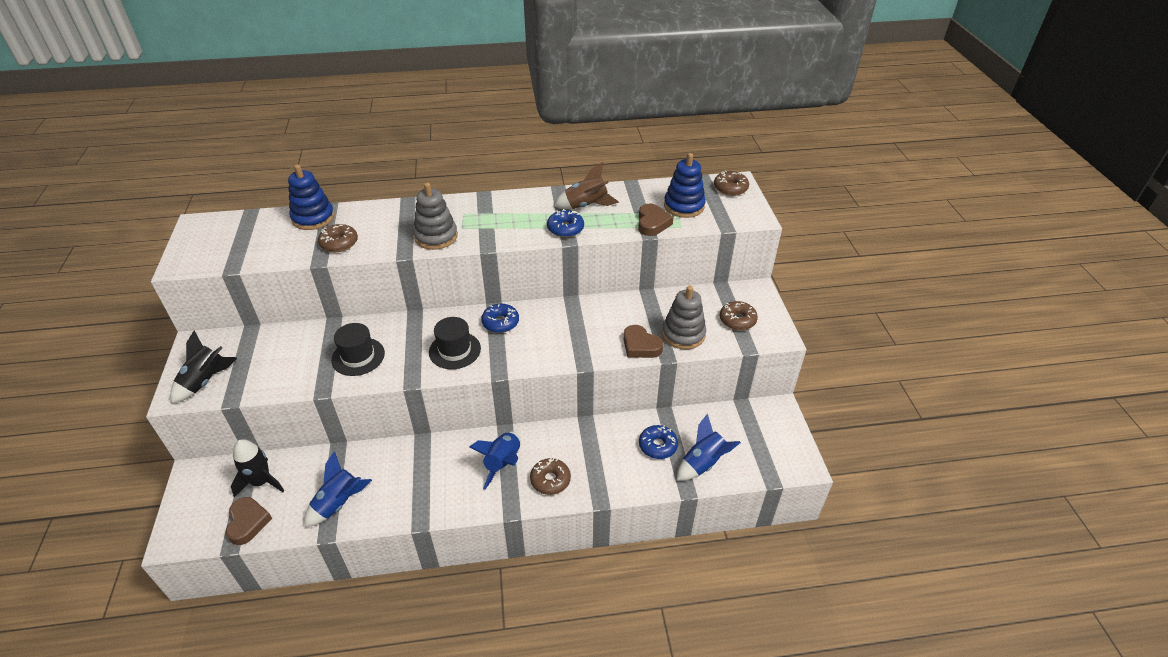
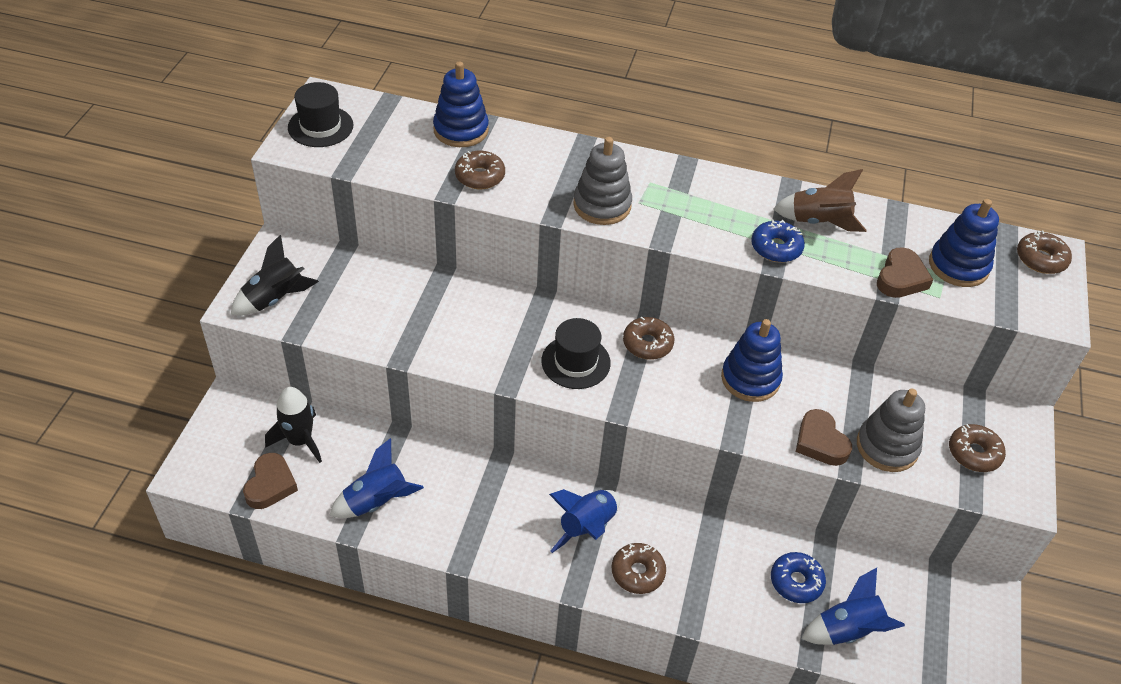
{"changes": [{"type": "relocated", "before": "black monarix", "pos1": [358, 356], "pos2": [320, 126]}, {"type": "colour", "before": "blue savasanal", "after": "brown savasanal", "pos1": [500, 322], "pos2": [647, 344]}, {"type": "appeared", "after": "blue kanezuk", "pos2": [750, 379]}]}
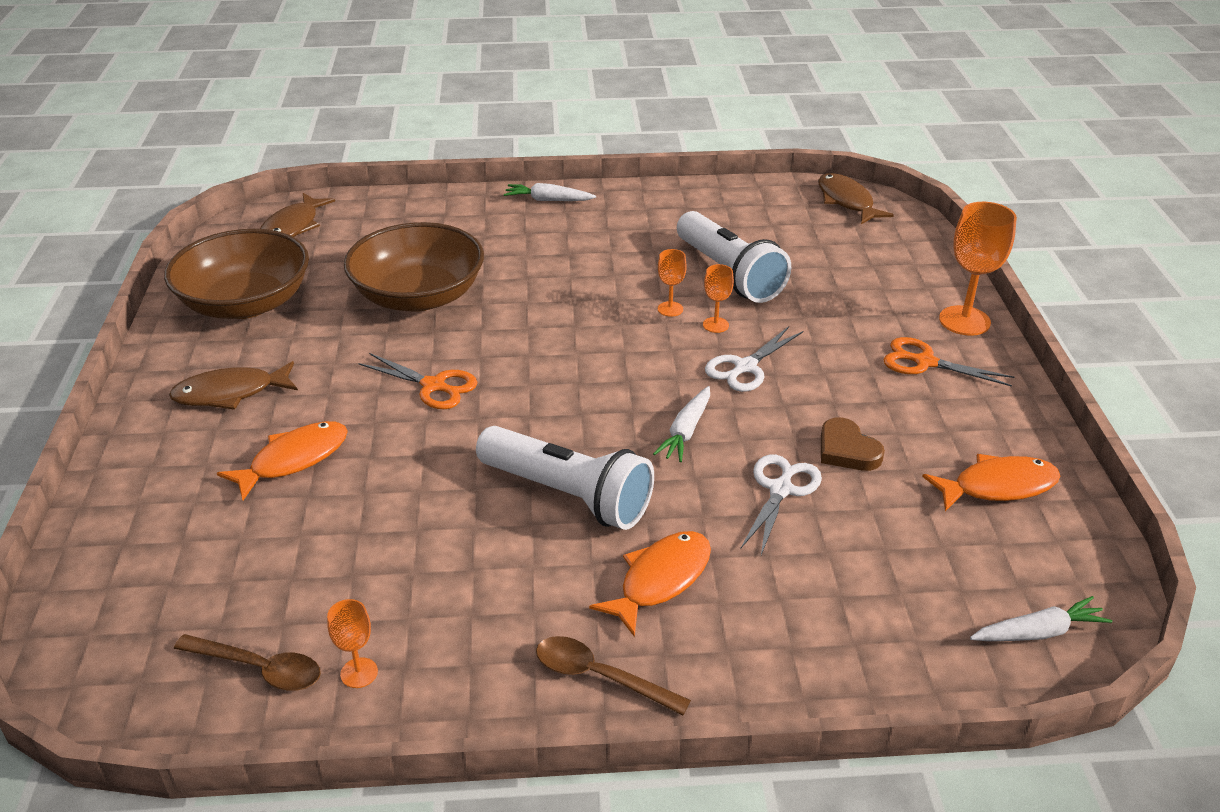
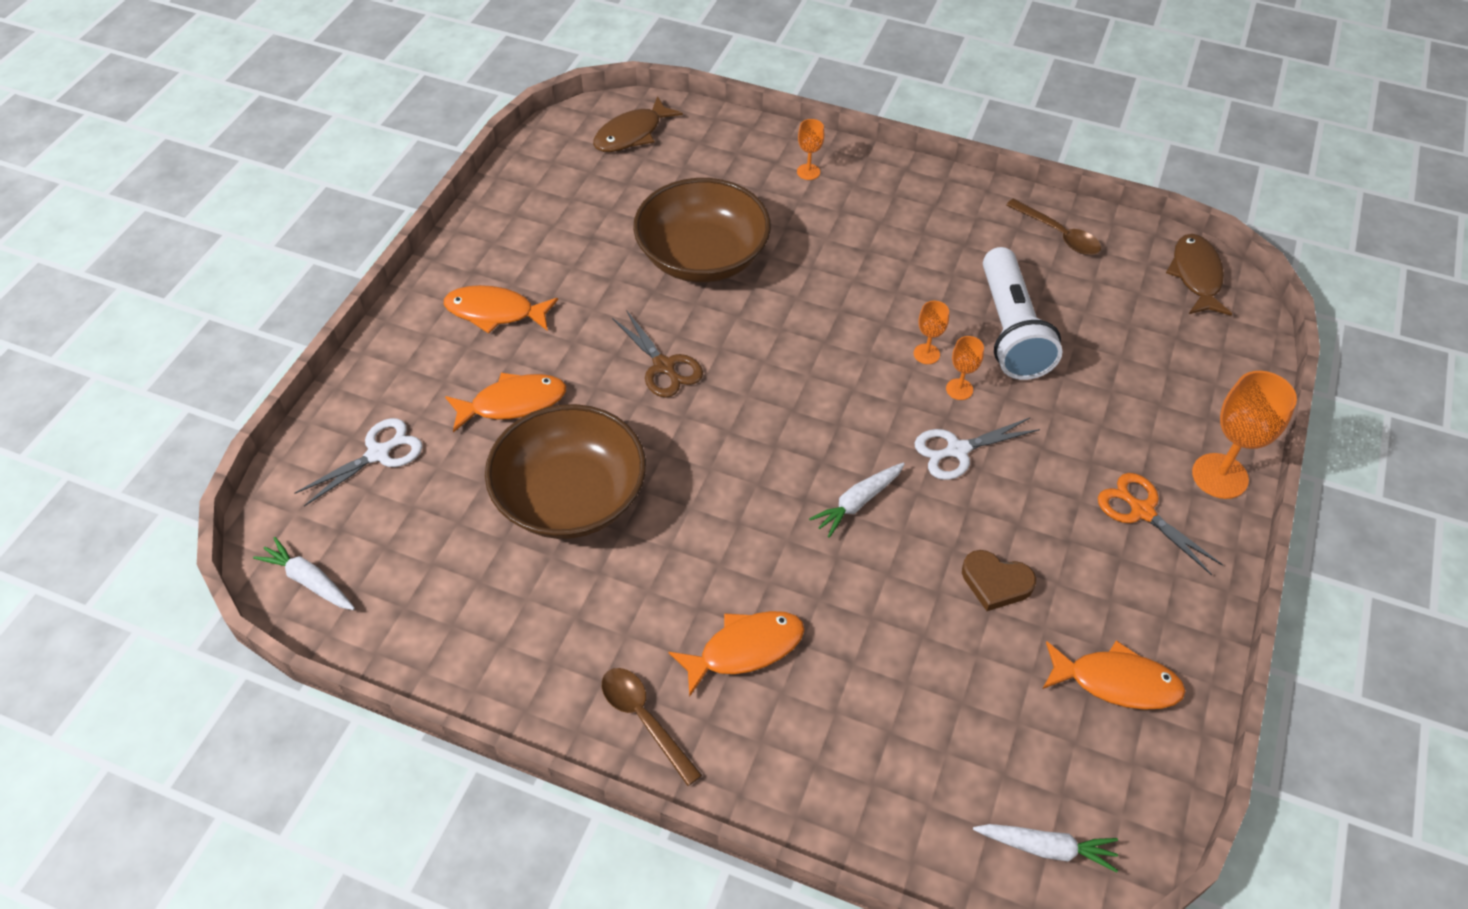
{"changes": [{"type": "relocated", "before": "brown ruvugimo", "pos1": [246, 303], "pos2": [570, 497]}, {"type": "colour", "before": "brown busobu", "after": "orange busobu", "pos1": [230, 393], "pos2": [495, 312]}, {"type": "relocated", "before": "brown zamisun", "pos1": [259, 669], "pos2": [1059, 235]}, {"type": "relocated", "before": "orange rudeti", "pos1": [359, 673], "pos2": [808, 172]}, {"type": "colour", "before": "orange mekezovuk", "after": "brown mekezovuk", "pos1": [434, 386], "pos2": [664, 366]}, {"type": "missing", "before": "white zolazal", "pos1": [568, 495]}, {"type": "relocated", "before": "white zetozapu", "pos1": [548, 200], "pos2": [309, 581]}, {"type": "relocated", "before": "white mekezovuk", "pos1": [780, 489], "pos2": [379, 454]}, {"type": "spun", "before": "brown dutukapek", "pos1": [847, 450], "pos2": [996, 582], "turn": -60}]}
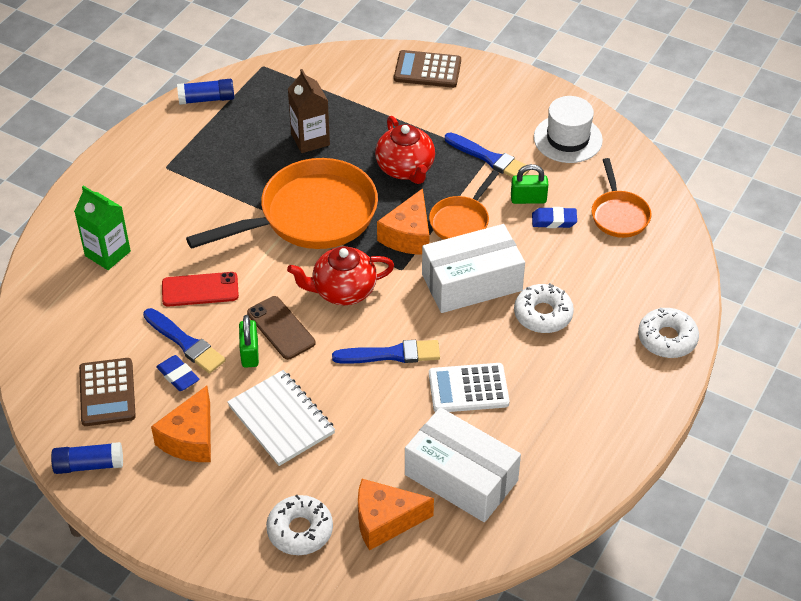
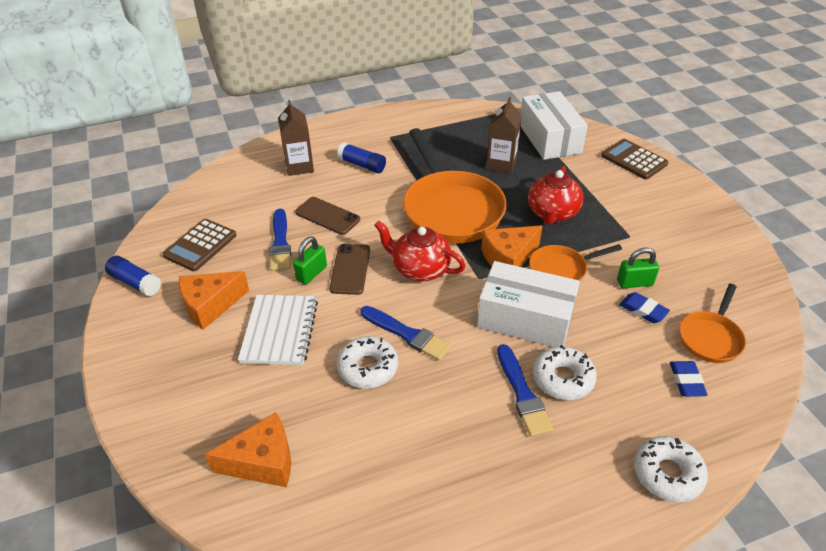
{"changes": [{"type": "colour", "before": "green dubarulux", "after": "brown dubarulux", "pos1": [107, 253], "pos2": [299, 166]}, {"type": "relocated", "before": "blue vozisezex", "pos1": [178, 376], "pos2": [686, 381]}, {"type": "colour", "before": "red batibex", "after": "brown batibex", "pos1": [200, 290], "pos2": [327, 216]}, {"type": "relocated", "before": "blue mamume", "pos1": [207, 99], "pos2": [362, 165]}, {"type": "spun", "before": "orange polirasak", "pos1": [311, 216], "pos2": [450, 209], "turn": 60}, {"type": "relocated", "before": "white savasanal", "pos1": [300, 530], "pos2": [368, 368]}, {"type": "spun", "before": "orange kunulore", "pos1": [385, 521], "pos2": [262, 462], "turn": 135}, {"type": "relocated", "before": "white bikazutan", "pos1": [461, 478], "pos2": [549, 138]}, {"type": "missing", "before": "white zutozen", "pos1": [468, 389]}, {"type": "relocated", "before": "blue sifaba", "pos1": [489, 158], "pos2": [522, 394]}, {"type": "spun", "before": "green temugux", "pos1": [528, 199], "pos2": [634, 283], "turn": -45}, {"type": "missing", "before": "white monarix", "pos1": [567, 139]}]}
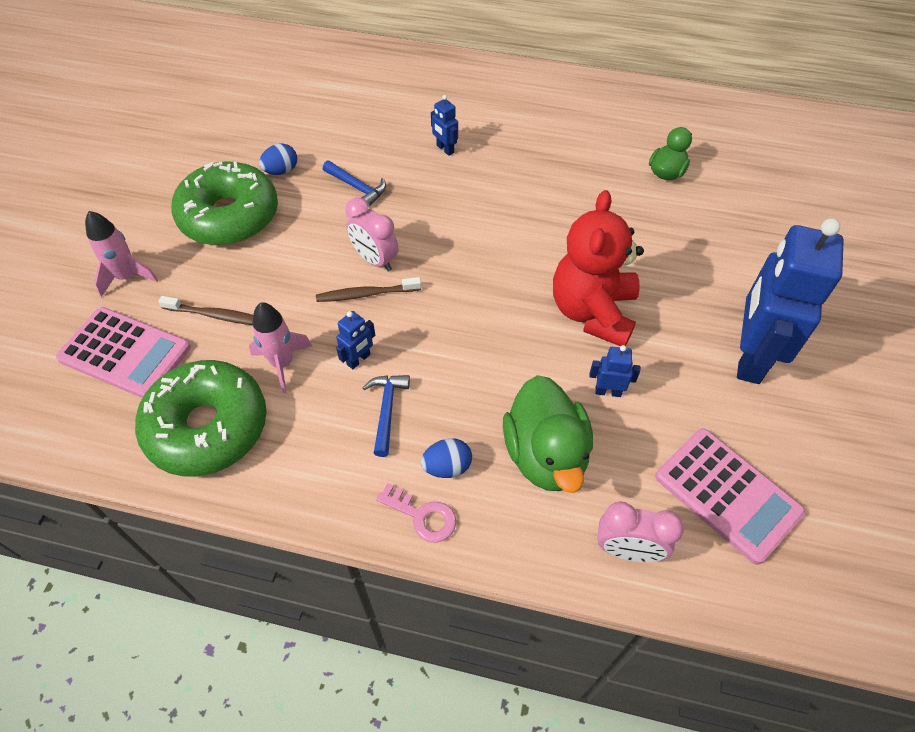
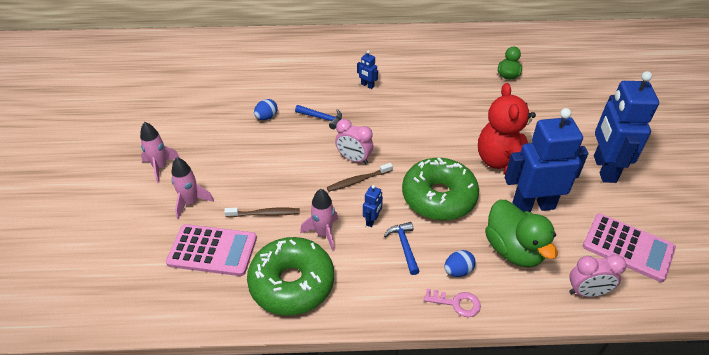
{"changes": [{"type": "relocated", "before": "green savasanal", "pos1": [229, 216], "pos2": [438, 197]}, {"type": "size", "before": "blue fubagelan", "pos1": [608, 391], "pos2": [533, 205], "scale": 2.47}, {"type": "appeared", "after": "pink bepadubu", "pos2": [160, 167]}]}
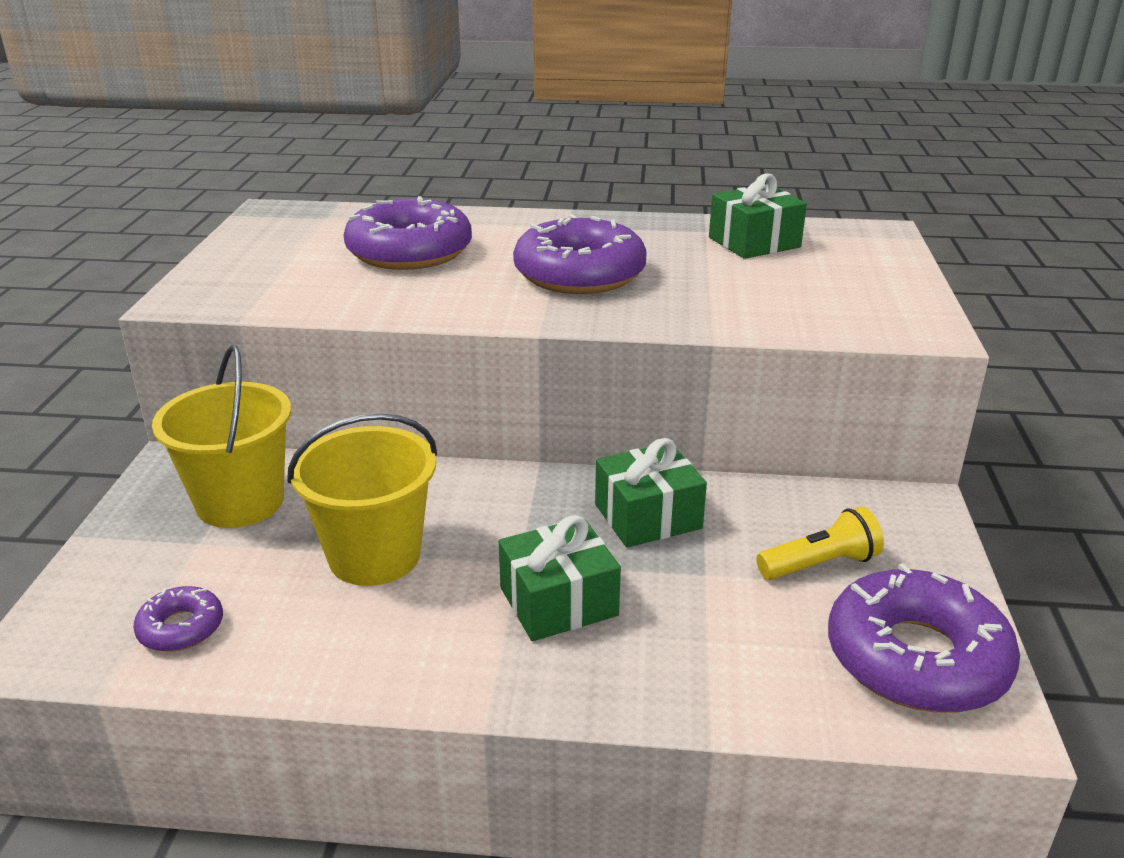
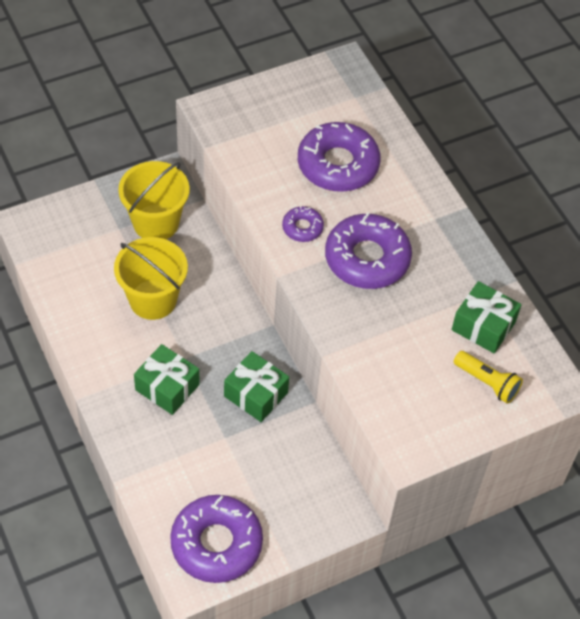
{"changes": [{"type": "relocated", "before": "purple savasanal", "pos1": [181, 628], "pos2": [302, 228]}, {"type": "relocated", "before": "yellow zolazal", "pos1": [820, 564], "pos2": [487, 382]}]}
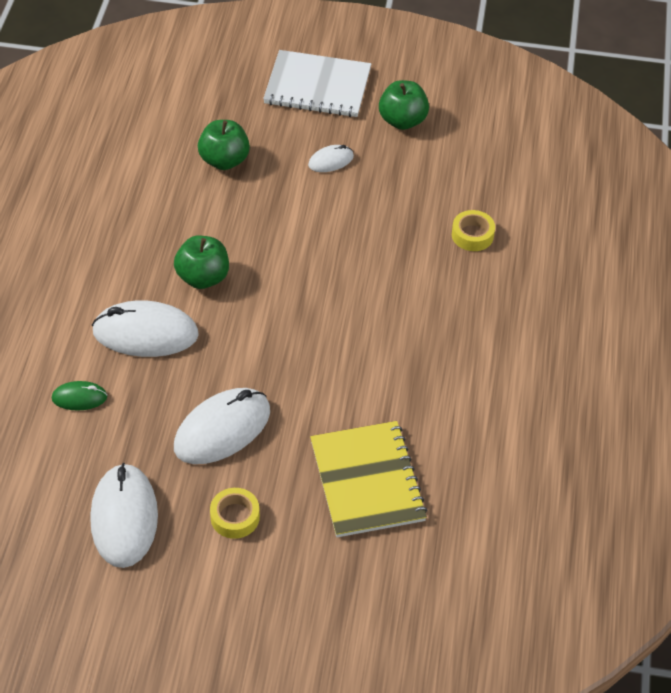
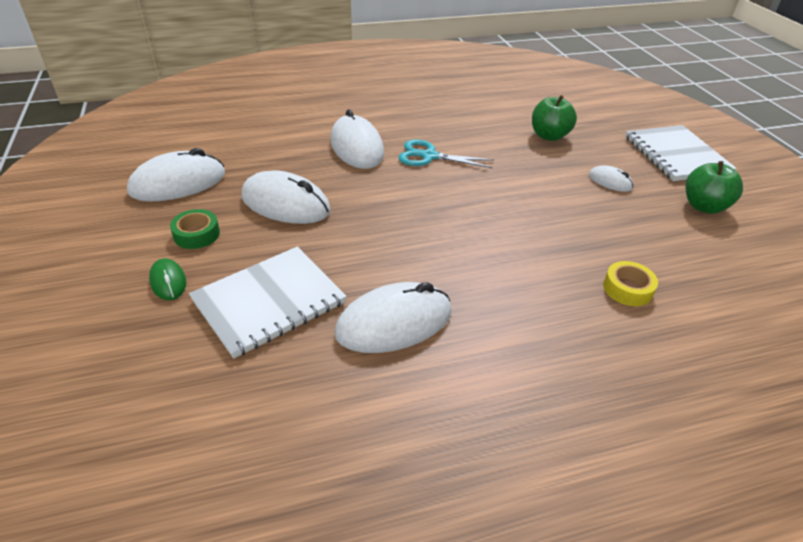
{"changes": [{"type": "relocated", "before": "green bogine", "pos1": [79, 398], "pos2": [168, 281]}, {"type": "exchanged", "before": "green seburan", "after": "turquoise mekezovuk", "pos1": [203, 277], "pos2": [429, 156]}, {"type": "colour", "before": "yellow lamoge", "after": "green lamoge", "pos1": [235, 517], "pos2": [196, 234]}, {"type": "colour", "before": "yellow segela", "after": "white segela", "pos1": [367, 481], "pos2": [269, 302]}, {"type": "appeared", "after": "white bogine", "pos2": [394, 323]}]}
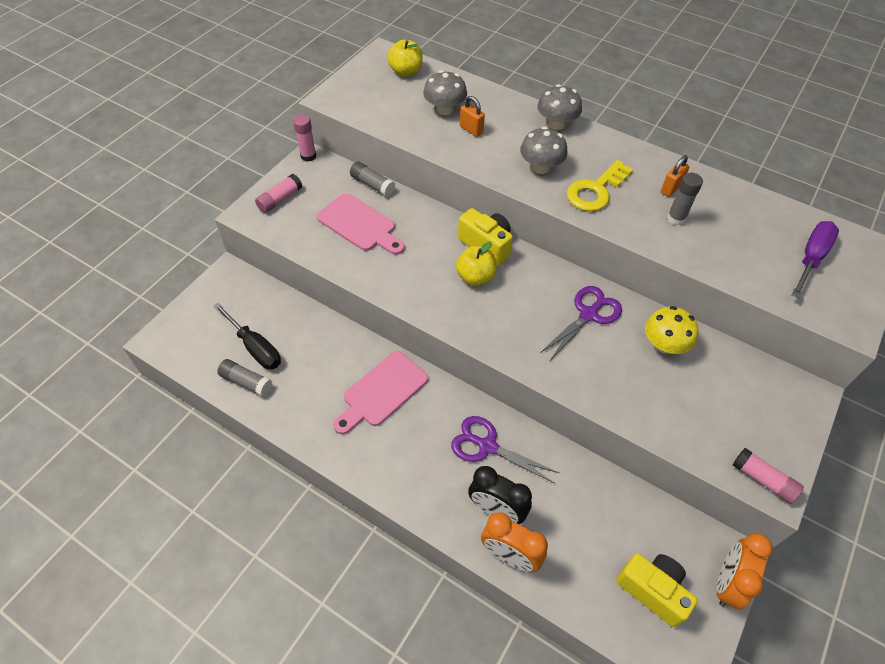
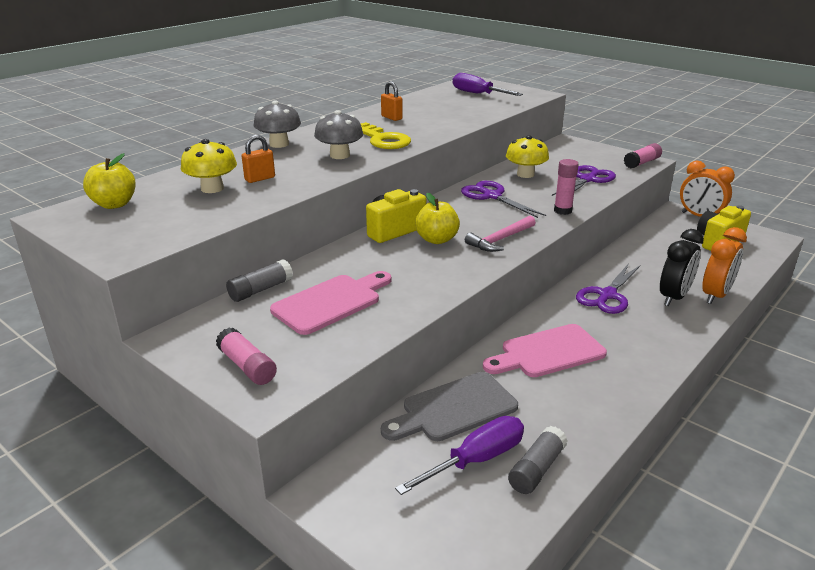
{"changes": [{"type": "colour", "before": "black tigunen", "after": "purple tigunen", "pos1": [255, 348], "pos2": [477, 459]}, {"type": "relocated", "before": "pink mamume", "pos1": [308, 156], "pos2": [562, 211]}, {"type": "spun", "before": "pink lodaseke", "pos1": [382, 392], "pos2": [548, 353], "turn": 105}, {"type": "colour", "before": "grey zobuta", "after": "yellow zobuta", "pos1": [444, 109], "pos2": [212, 188]}, {"type": "missing", "before": "grey mamume", "pos1": [676, 218]}, {"type": "appeared", "after": "grey lodaseke", "pos2": [454, 409]}, {"type": "appeared", "after": "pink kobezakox", "pos2": [500, 240]}, {"type": "appeared", "after": "purple mekezovuk", "pos2": [587, 179]}]}
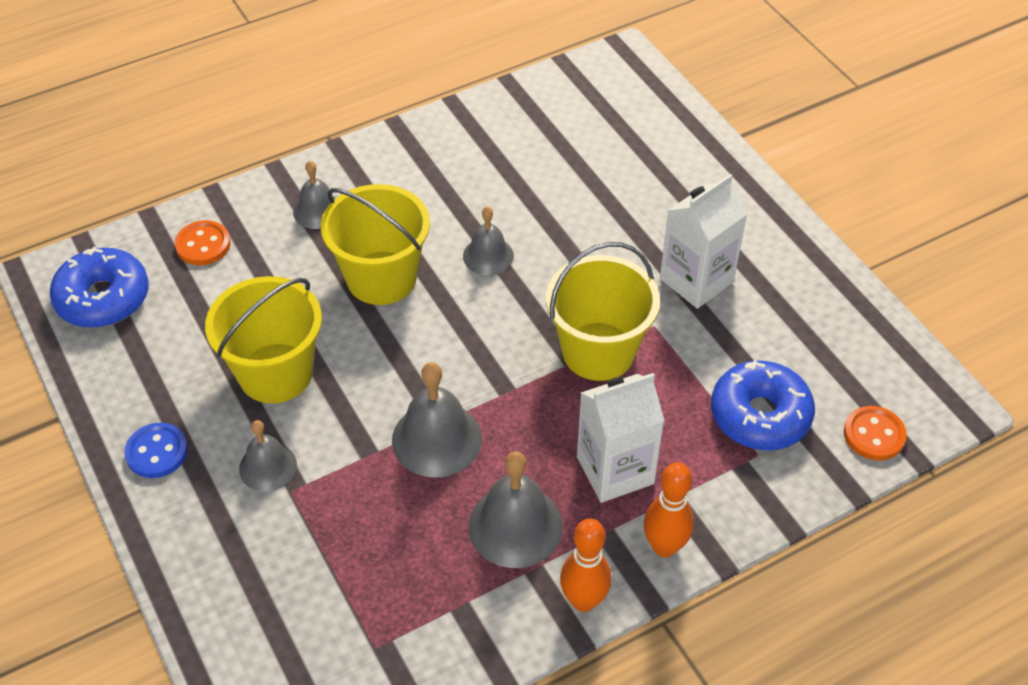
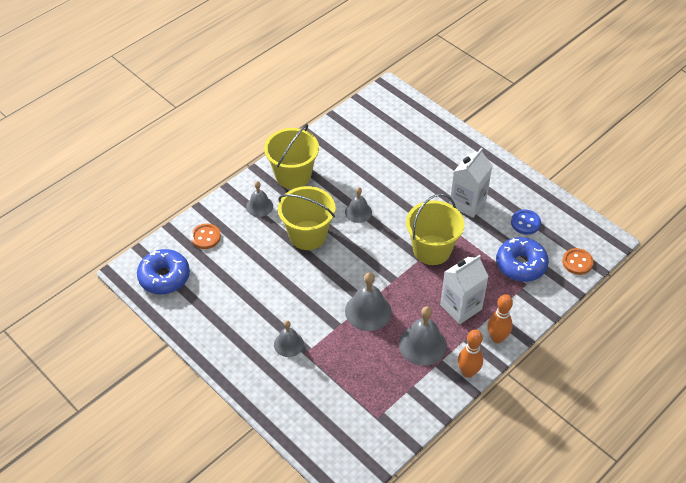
{"changes": [{"type": "relocated", "before": "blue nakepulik", "pos1": [157, 452], "pos2": [525, 223]}, {"type": "relocated", "before": "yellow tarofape", "pos1": [275, 373], "pos2": [293, 175]}]}
